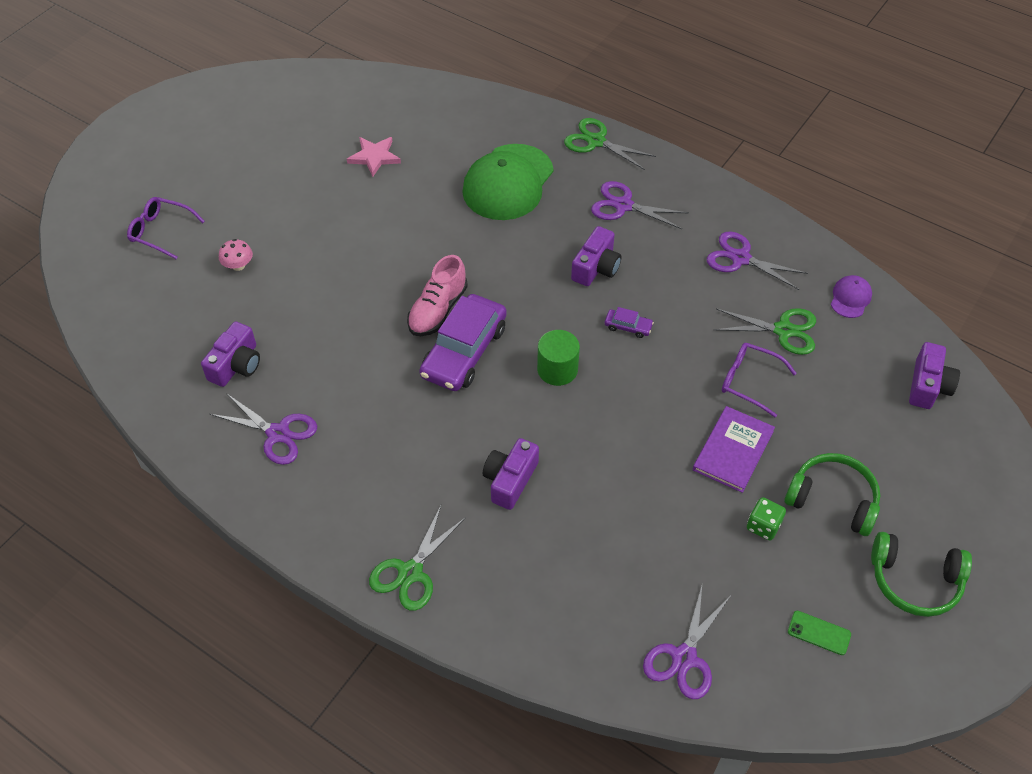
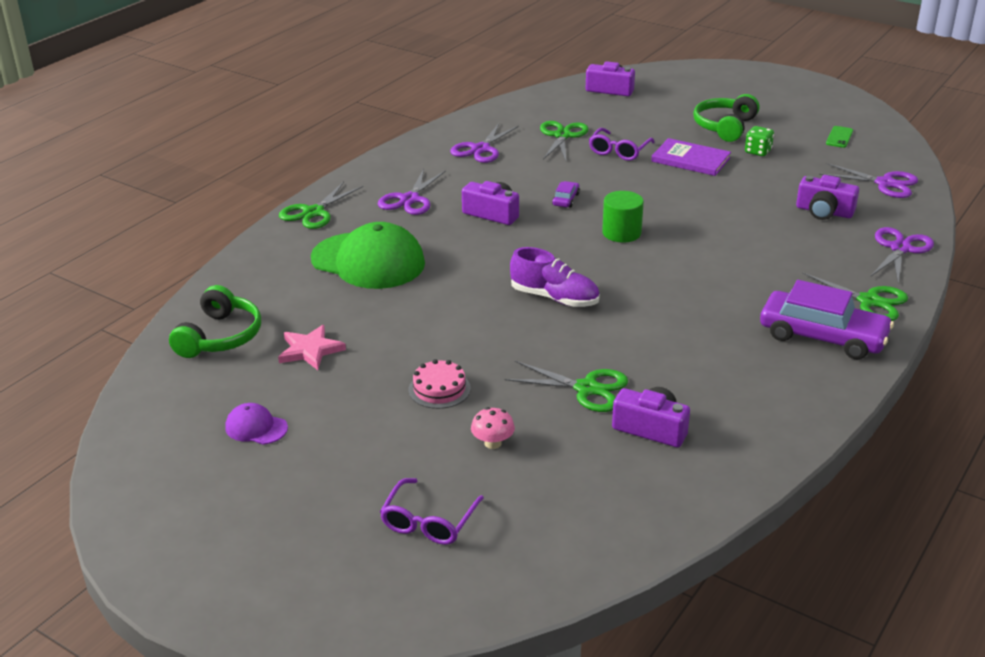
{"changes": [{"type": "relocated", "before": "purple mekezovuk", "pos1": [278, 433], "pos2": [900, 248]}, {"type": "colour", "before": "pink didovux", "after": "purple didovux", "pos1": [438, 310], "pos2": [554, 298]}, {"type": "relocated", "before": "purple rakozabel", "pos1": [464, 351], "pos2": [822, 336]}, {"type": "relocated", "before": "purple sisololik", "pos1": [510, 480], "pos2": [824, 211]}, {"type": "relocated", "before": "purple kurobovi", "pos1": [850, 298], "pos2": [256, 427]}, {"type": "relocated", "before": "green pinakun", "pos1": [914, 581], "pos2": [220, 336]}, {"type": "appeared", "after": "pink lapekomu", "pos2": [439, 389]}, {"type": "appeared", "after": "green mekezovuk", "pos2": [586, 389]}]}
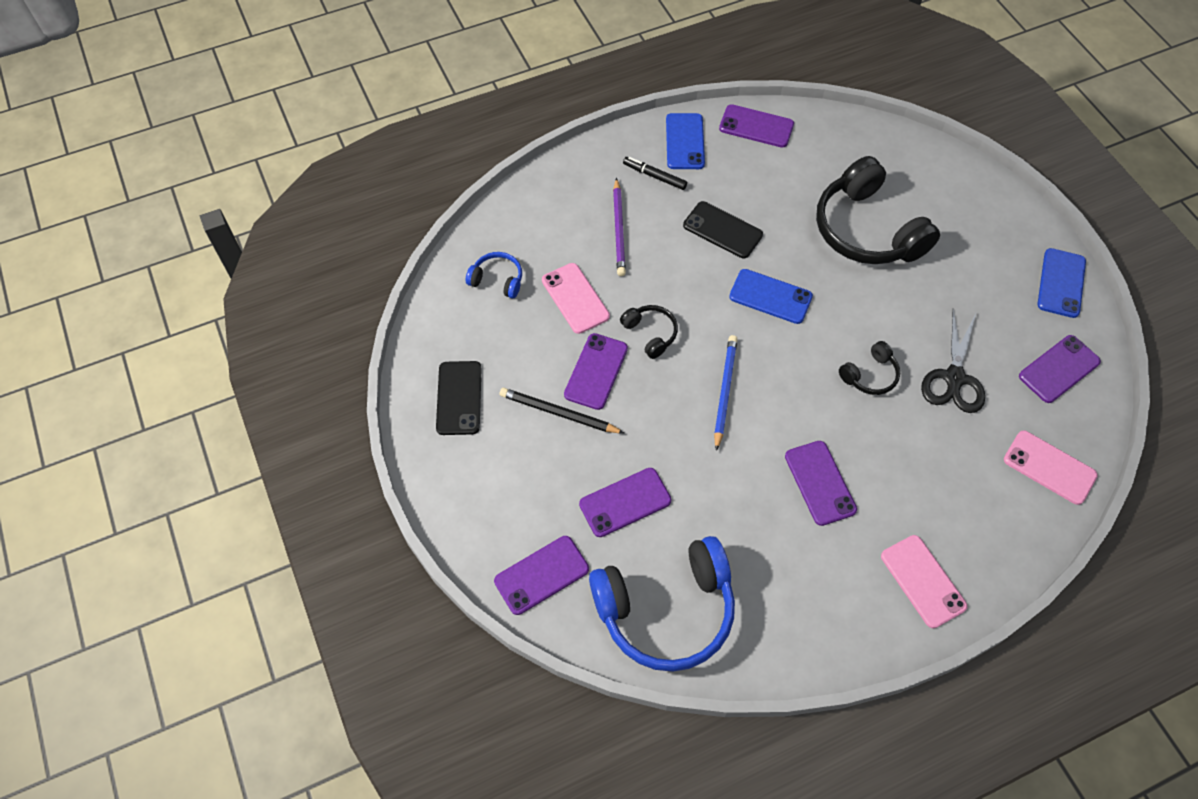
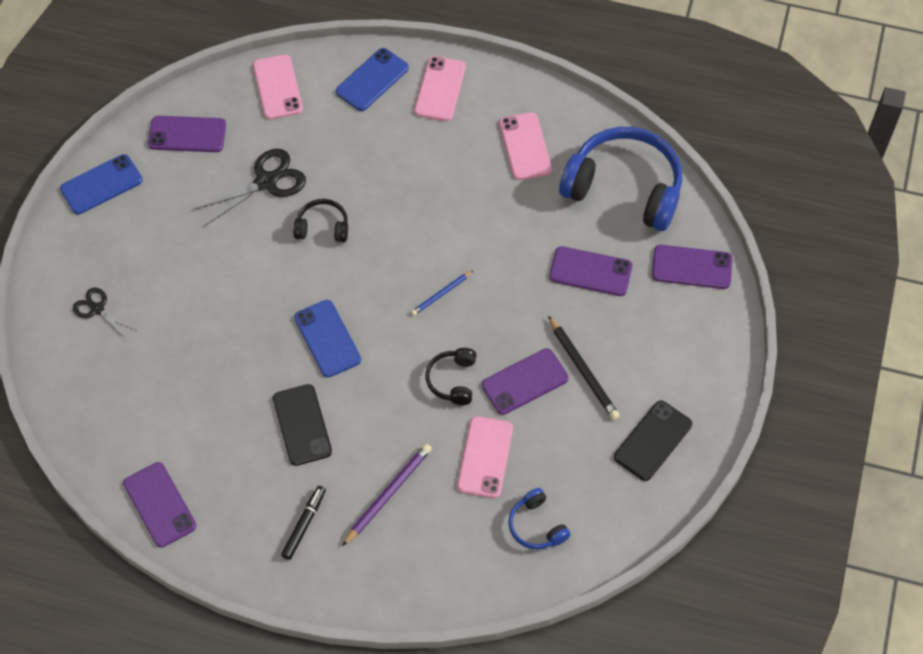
{"changes": [{"type": "spun", "before": "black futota", "pos1": [654, 176], "pos2": [304, 524], "turn": -135}, {"type": "relocated", "before": "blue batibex", "pos1": [685, 141], "pos2": [372, 80]}, {"type": "size", "before": "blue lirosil", "pos1": [724, 391], "pos2": [442, 294], "scale": 0.61}, {"type": "missing", "before": "purple batibex", "pos1": [820, 483]}, {"type": "missing", "before": "black pinakun", "pos1": [867, 230]}, {"type": "appeared", "after": "black mekezovuk", "pos2": [97, 309]}, {"type": "appeared", "after": "pink batibex", "pos2": [525, 146]}]}
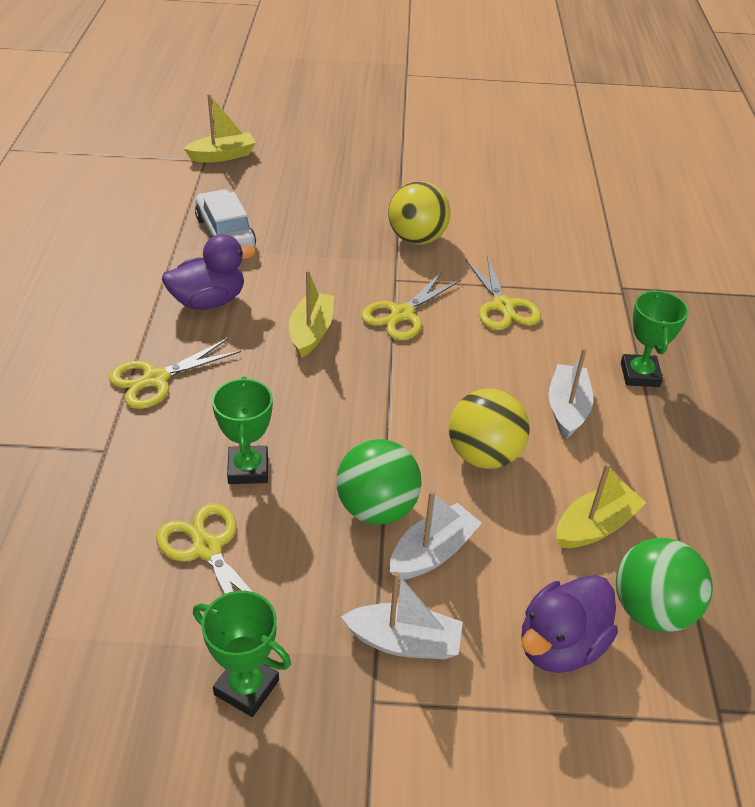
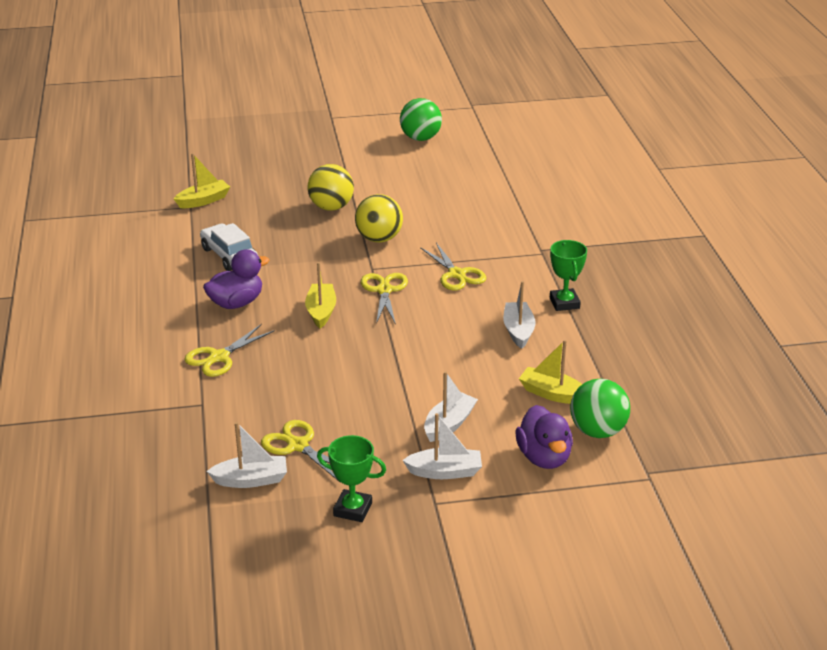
{"changes": [{"type": "missing", "before": "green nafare", "pos1": [248, 469]}, {"type": "relocated", "before": "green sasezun", "pos1": [377, 508], "pos2": [420, 138]}, {"type": "spun", "before": "yellow mekezovuk", "pos1": [402, 314], "pos2": [384, 290], "turn": 150}, {"type": "relocated", "before": "yellow sasezun", "pos1": [484, 455], "pos2": [331, 207]}, {"type": "spun", "before": "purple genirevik", "pos1": [560, 645], "pos2": [544, 457], "turn": -45}, {"type": "spun", "before": "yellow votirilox", "pos1": [595, 526], "pos2": [552, 394], "turn": -105}, {"type": "appeared", "after": "white votirilox", "pos2": [251, 480]}]}
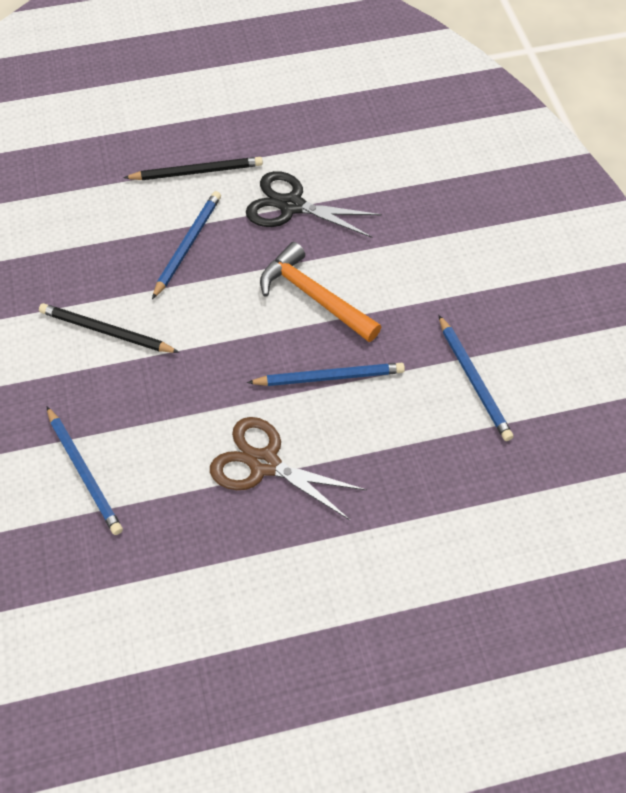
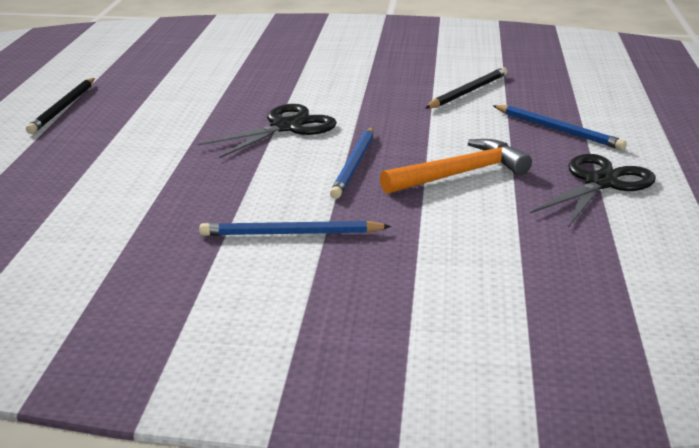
{"changes": [{"type": "missing", "before": "blue lirosil", "pos1": [84, 472]}, {"type": "relocated", "before": "black lirosil", "pos1": [197, 172], "pos2": [63, 108]}, {"type": "colour", "before": "brown mekezovuk", "after": "black mekezovuk", "pos1": [264, 463], "pos2": [286, 127]}]}
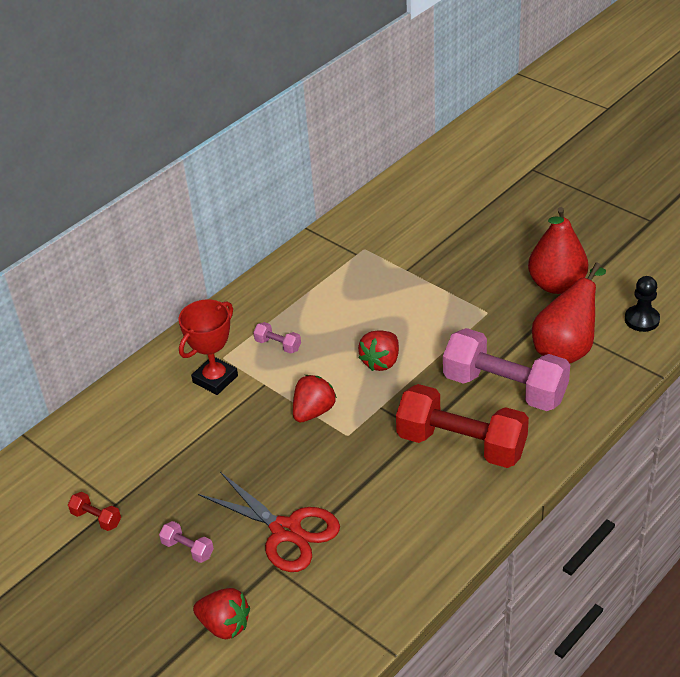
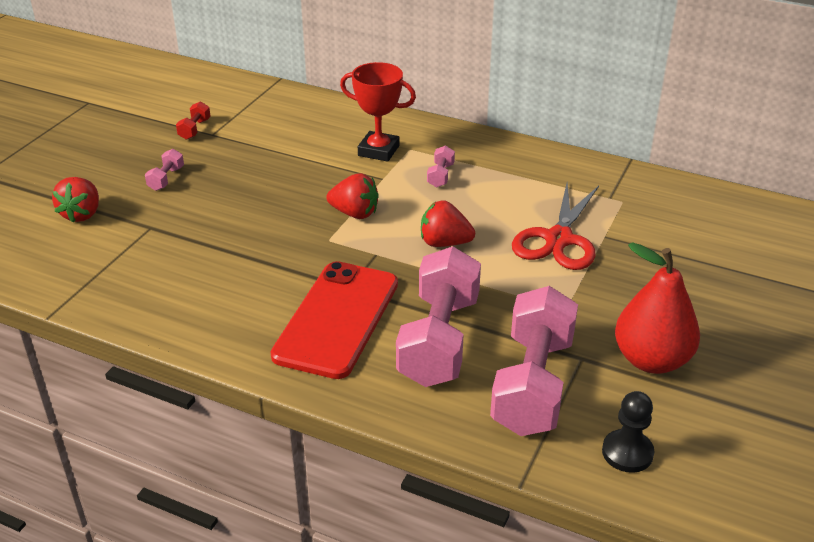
{"changes": [{"type": "relocated", "before": "red mekezovuk", "pos1": [286, 531], "pos2": [558, 239]}, {"type": "exchanged", "before": "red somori", "after": "red batibex", "pos1": [461, 444], "pos2": [337, 319]}, {"type": "exchanged", "before": "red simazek", "after": "pink somori", "pos1": [566, 348], "pos2": [533, 384]}]}
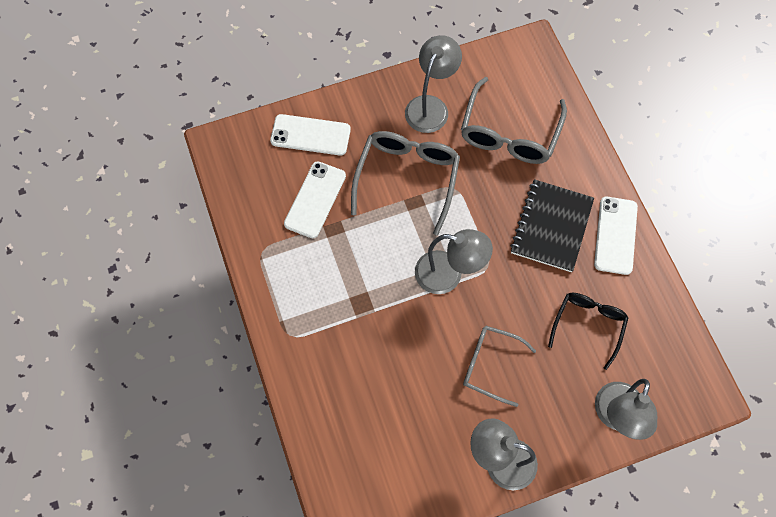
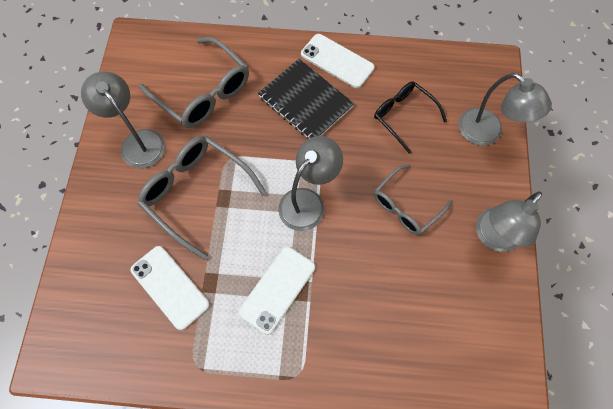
{"changes": [{"type": "relocated", "before": "white batibex", "pos1": [310, 135], "pos2": [277, 289]}]}
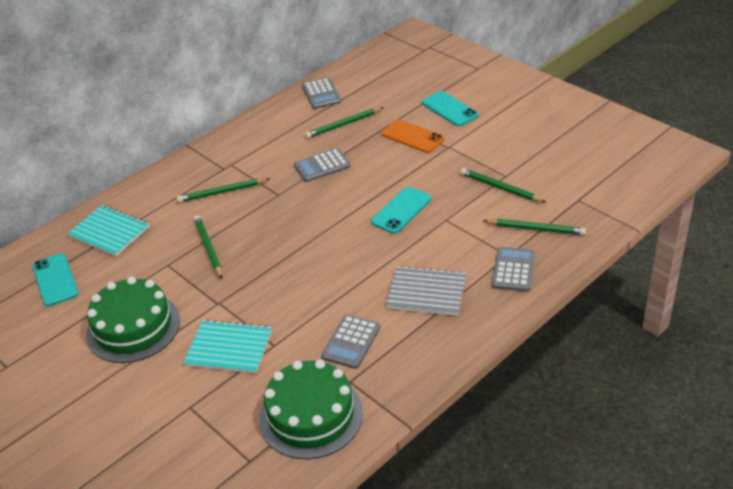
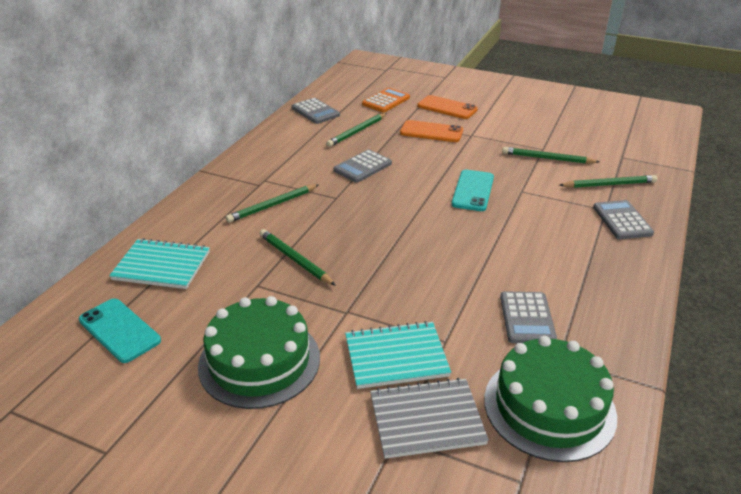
{"changes": [{"type": "relocated", "before": "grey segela", "pos1": [426, 293], "pos2": [426, 420]}, {"type": "colour", "before": "turquoise batibex", "after": "orange batibex", "pos1": [449, 109], "pos2": [447, 108]}, {"type": "appeared", "after": "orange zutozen", "pos2": [386, 101]}]}
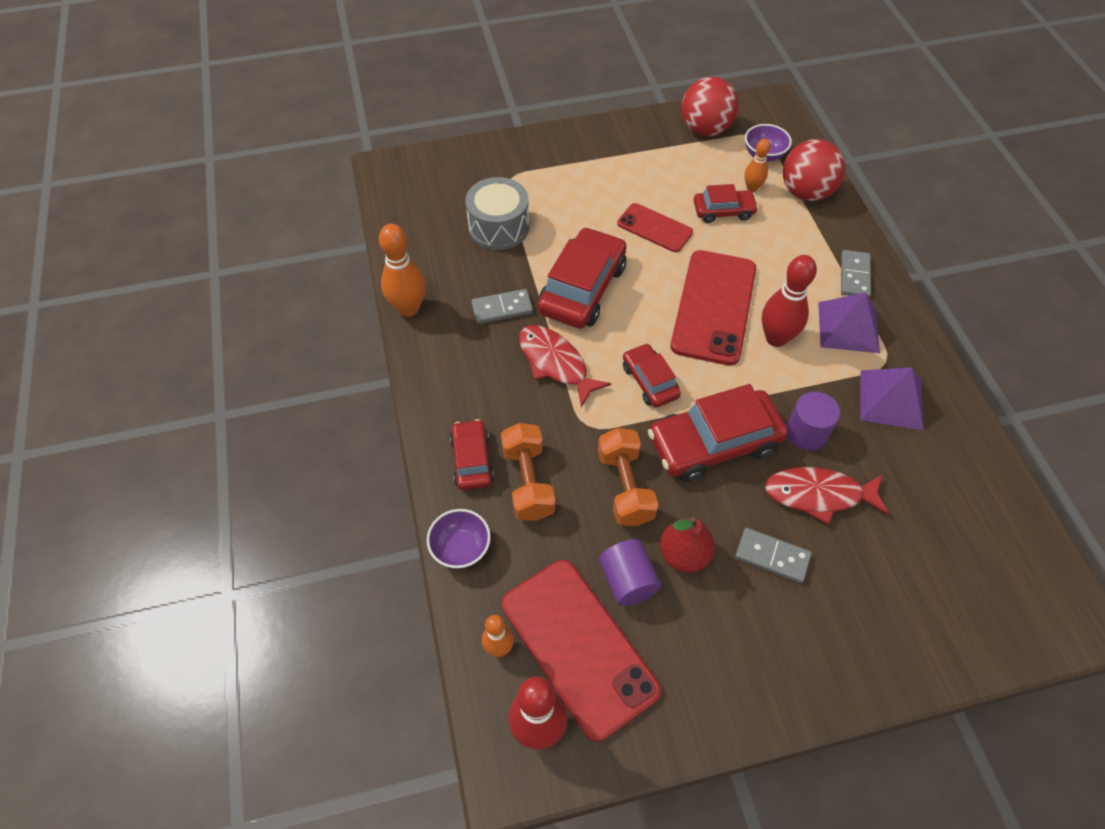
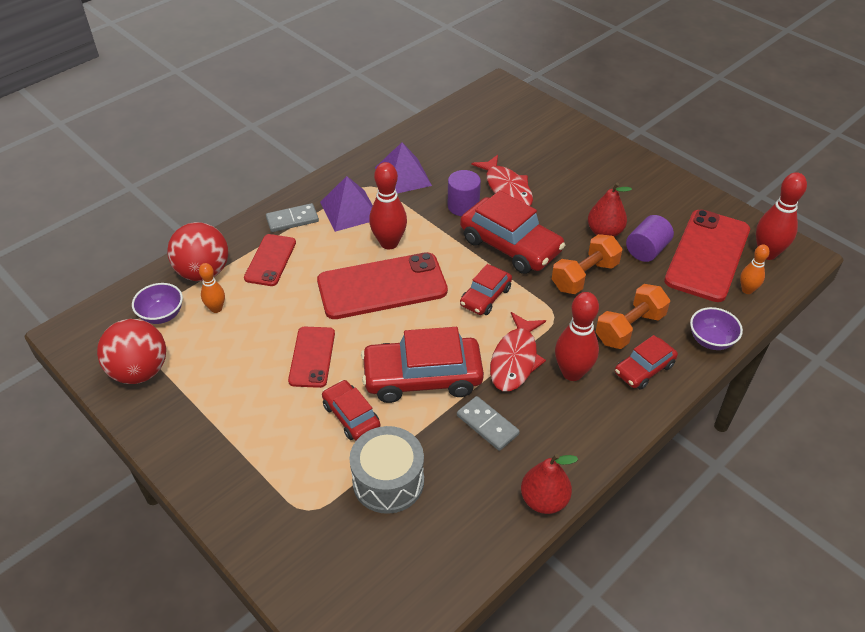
{"changes": [{"type": "exchanged", "before": "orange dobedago", "after": "red simazek", "pos1": [408, 308], "pos2": [544, 500]}, {"type": "relocated", "before": "red rakozabel", "pos1": [723, 211], "pos2": [351, 416]}, {"type": "missing", "before": "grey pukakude", "pos1": [772, 556]}, {"type": "appeared", "after": "red batibex", "pos2": [270, 260]}, {"type": "appeared", "after": "red dobedago", "pos2": [572, 373]}]}
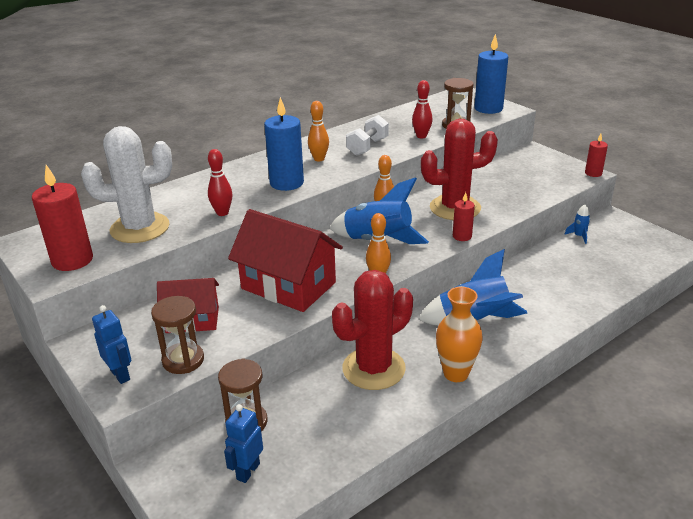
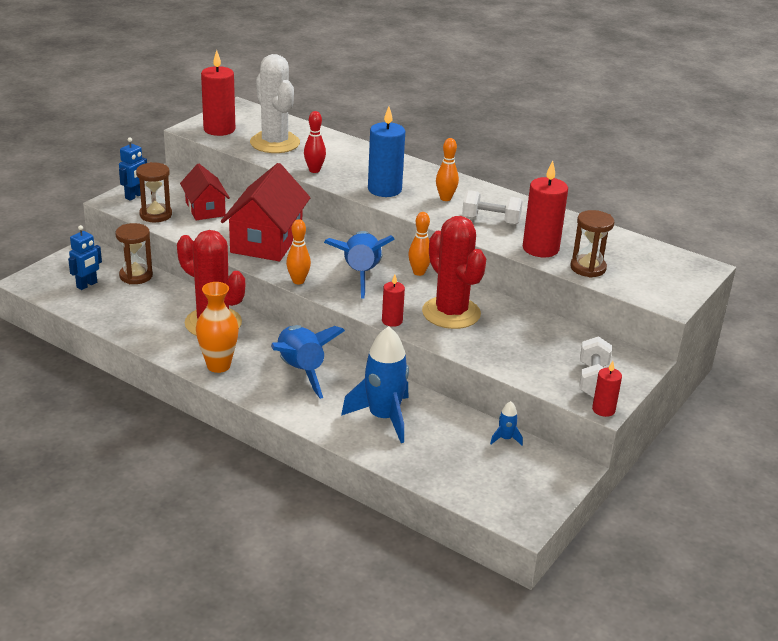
{"changes": [{"type": "spun", "before": "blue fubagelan", "pos1": [248, 471], "pos2": [87, 285], "turn": 120}, {"type": "exchanged", "before": "red dobedago", "after": "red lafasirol", "pos1": [421, 136], "pos2": [540, 248]}, {"type": "missing", "before": "blue lafasirol", "pos1": [488, 108]}, {"type": "appeared", "after": "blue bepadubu", "pos2": [383, 417]}, {"type": "appeared", "after": "white somori", "pos2": [593, 380]}]}
